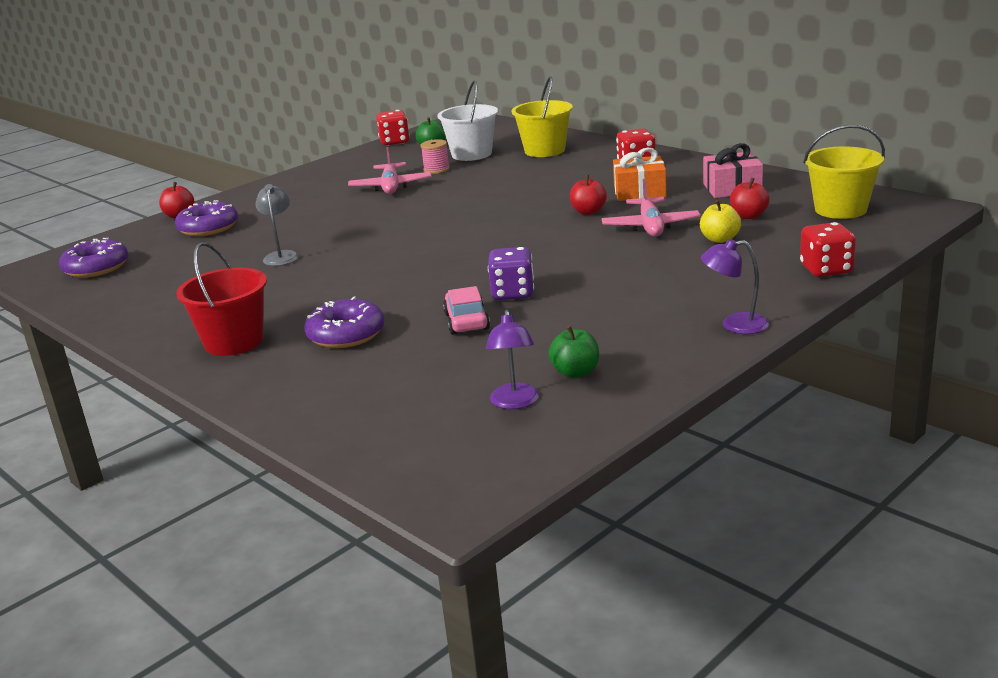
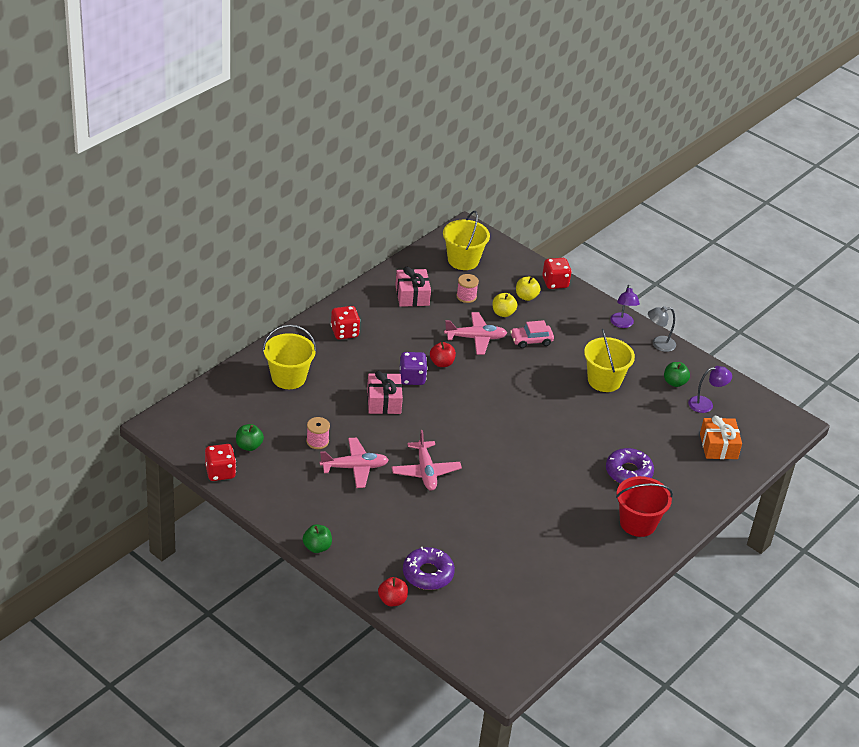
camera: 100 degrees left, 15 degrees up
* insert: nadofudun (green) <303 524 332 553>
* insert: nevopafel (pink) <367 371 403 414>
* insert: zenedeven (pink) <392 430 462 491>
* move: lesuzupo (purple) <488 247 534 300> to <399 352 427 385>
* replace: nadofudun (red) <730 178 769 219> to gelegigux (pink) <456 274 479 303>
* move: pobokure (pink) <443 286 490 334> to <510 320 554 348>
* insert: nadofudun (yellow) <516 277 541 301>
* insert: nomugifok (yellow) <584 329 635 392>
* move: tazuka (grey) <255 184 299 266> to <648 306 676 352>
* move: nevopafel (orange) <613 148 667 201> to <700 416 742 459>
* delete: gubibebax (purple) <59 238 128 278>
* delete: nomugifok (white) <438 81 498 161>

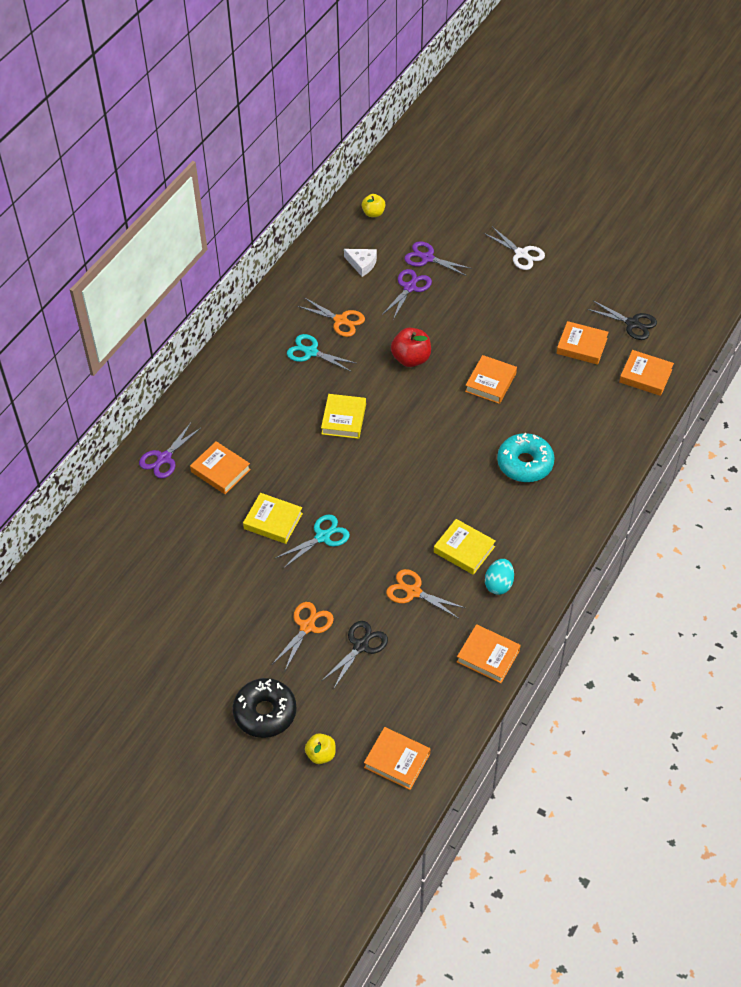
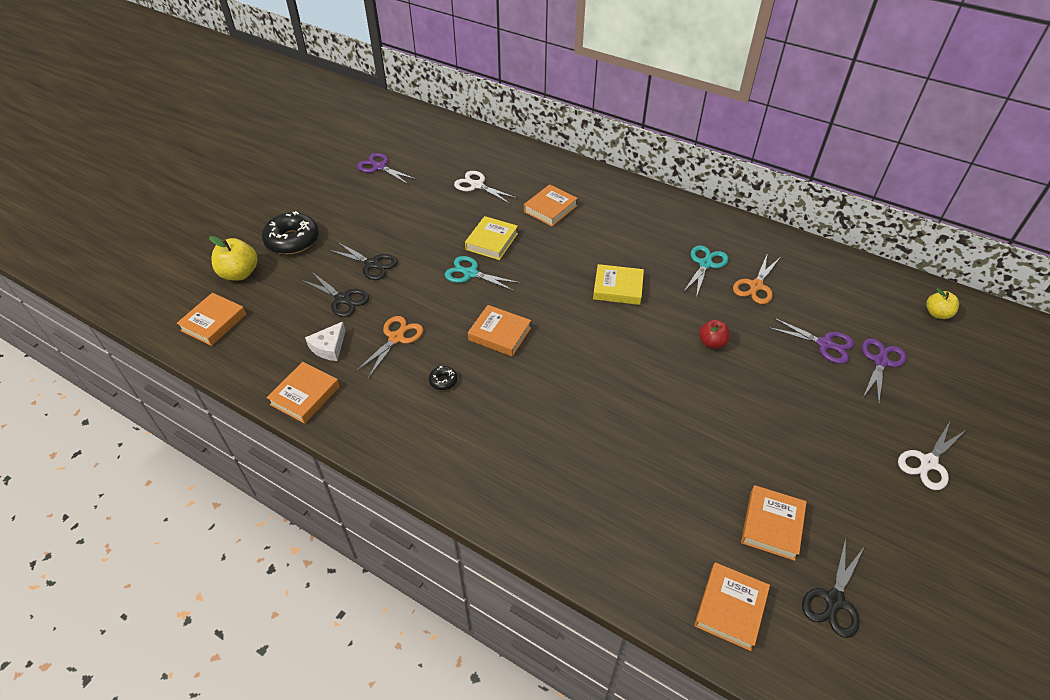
camera: 90 degrees right, 5 degrees down
* resize: nadofudun (yellow) <305 733 336 764> = <209 236 258 280> x1.57
* move: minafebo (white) <344 249 377 277> to <305 322 346 361>
* recolor: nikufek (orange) <272 602 334 670> to nikufek (black) <329 242 398 280>
* move: nikufek (purple) <139 423 202 478> to <357 153 417 184>
* replace: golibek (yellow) <434 519 496 575> to gubibebax (black) <429 366 457 390>
* rotate: nikufek (turquoise) <276 515 350 568> = <445 256 520 291> 150 degrees clockwise
* insert: nikufek (white) <454 171 517 204>
* move: golibek (orange) <465 355 517 404> to <468 305 531 357>
* resize: nadofudun (red) <391 328 431 367> = <699 320 730 349> x0.64
* delete: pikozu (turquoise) <485 559 514 595>
* delete: gubibebax (turquoise) <497 433 555 482>

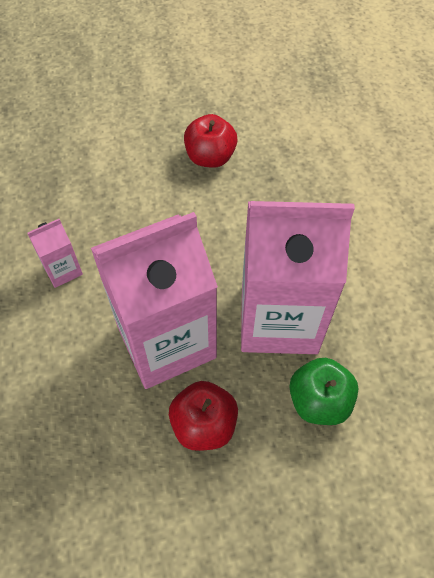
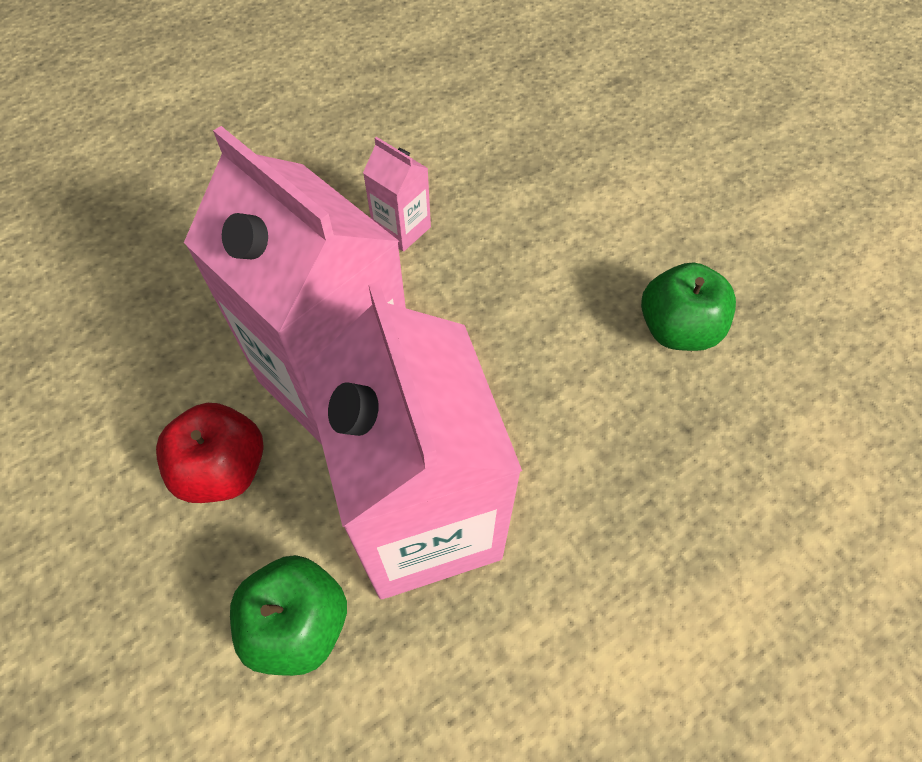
camera: 70 degrees right, 0 degrees up
* recolor: nadofudun (red) <184 114 237 168> to nadofudun (green) <641 263 736 351>

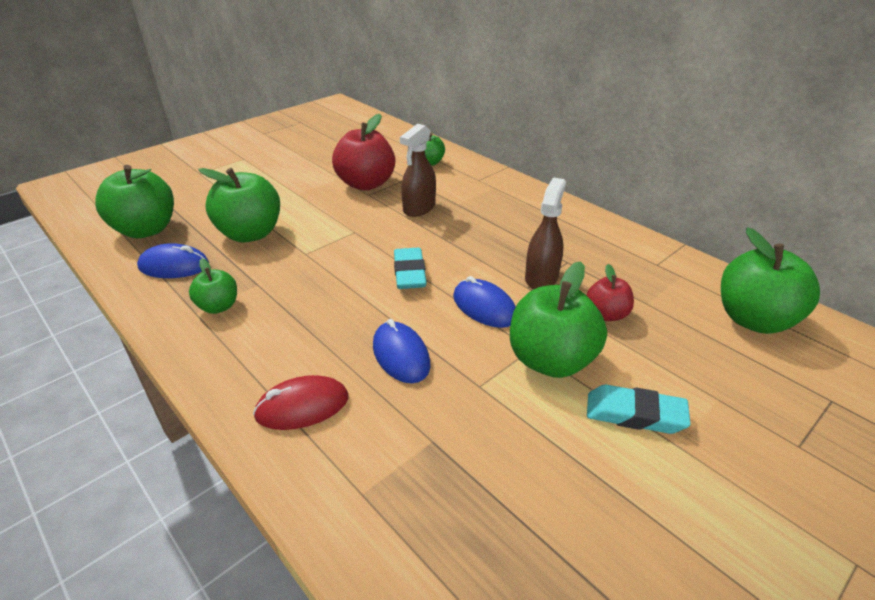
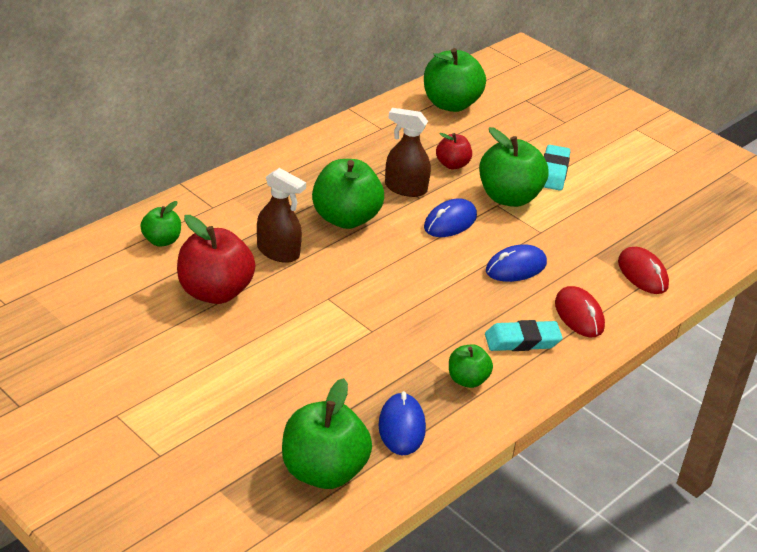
camera: 95 degrees left, 0 degrees up
* move: nadofudun (green) <198 168 280 242> to <312 159 384 229>
* move: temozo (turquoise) <394 248 427 289> to <485 320 563 351>
* insert: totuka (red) <618 247 669 294>

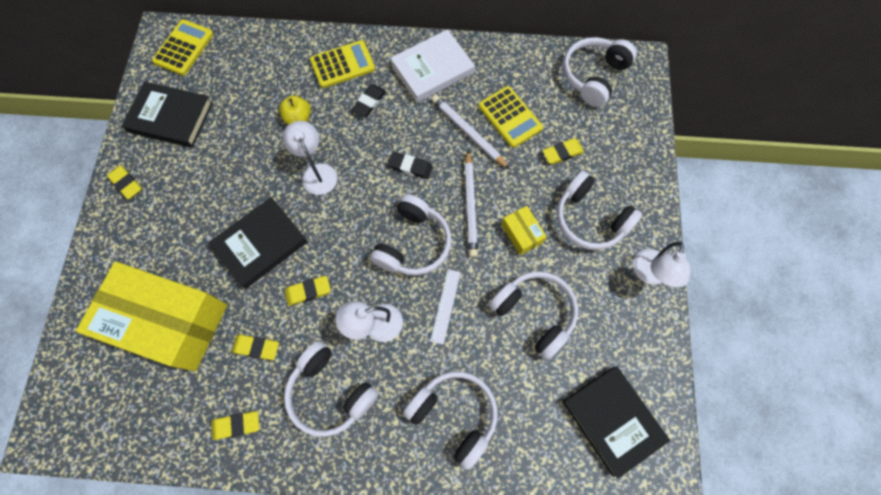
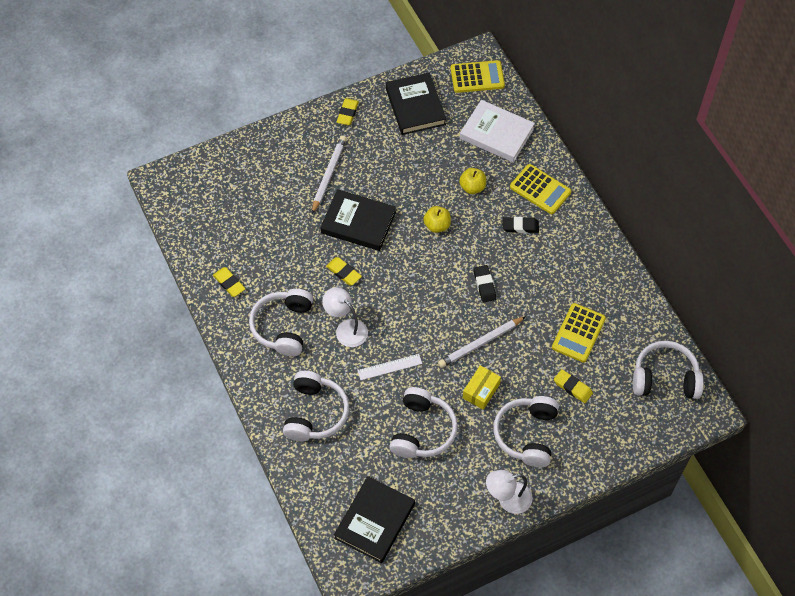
camera: 60 degrees right, 10 degrees down
* move: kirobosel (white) <432 95 510 169> to <312 135 347 214>
* replace: tazuka (white) <283 121 337 195> to nadofudun (yellow) <423 206 451 233>
* move: golibek (white) <390 29 475 102> to <460 100 535 163>
* delete: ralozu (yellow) <76 261 227 371>
* delete: temozo (yellow) <232 334 279 360>
* delete: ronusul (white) <370 194 451 276>

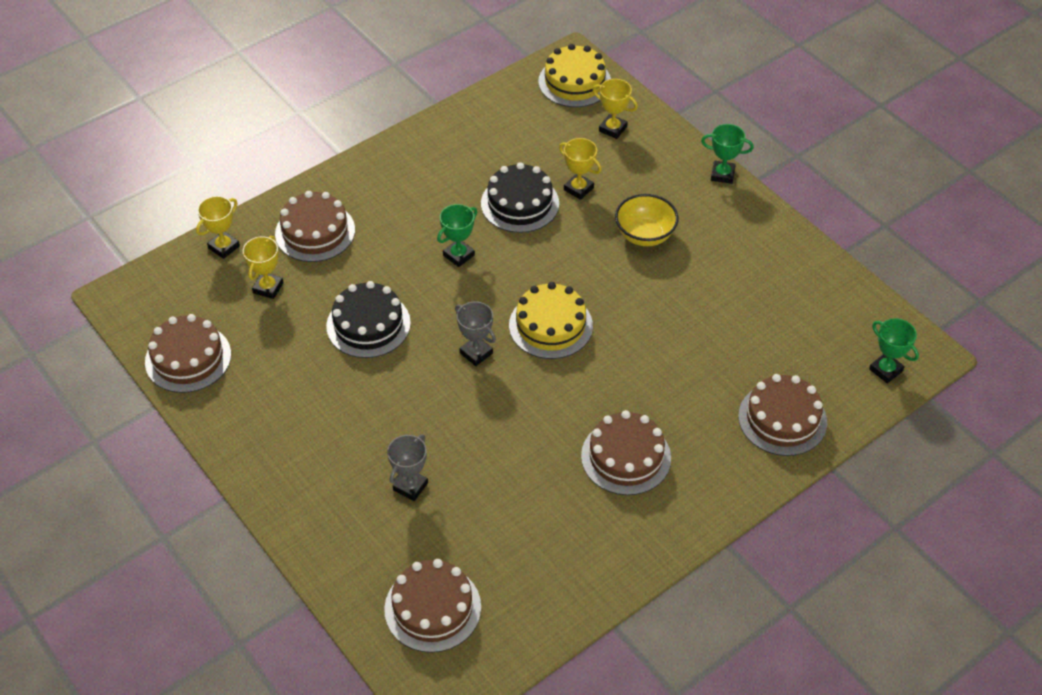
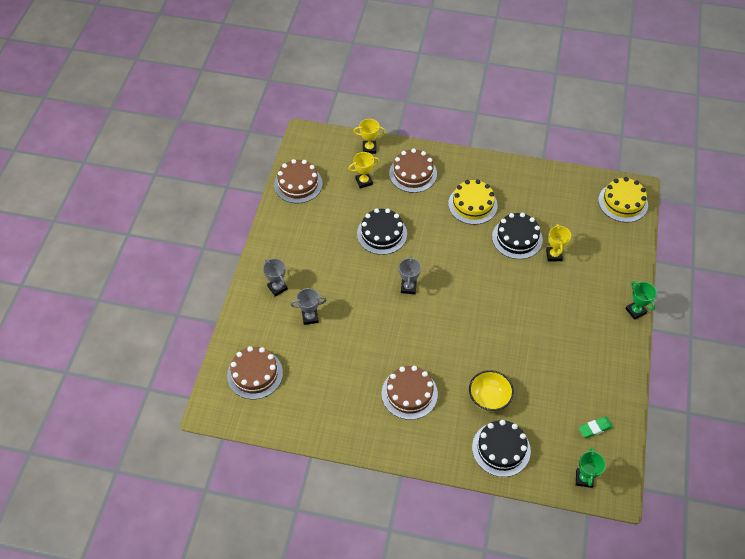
camera: 50 degrees right, 5 degrees up
* insert: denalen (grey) <263 258 288 296>
* move: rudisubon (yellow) <509 282 593 359> to <448 180 498 225>
* move: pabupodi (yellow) <615 194 679 246> to <469 370 514 412>
* recolor: rudisubon (brown) <738 374 827 456> to rudisubon (black) <472 420 531 477>
* insert: temozo (green) <578 417 613 438>
* delete: denalen (green) <437 204 477 267>
* delete: denalen (yellow) <593 79 638 139>

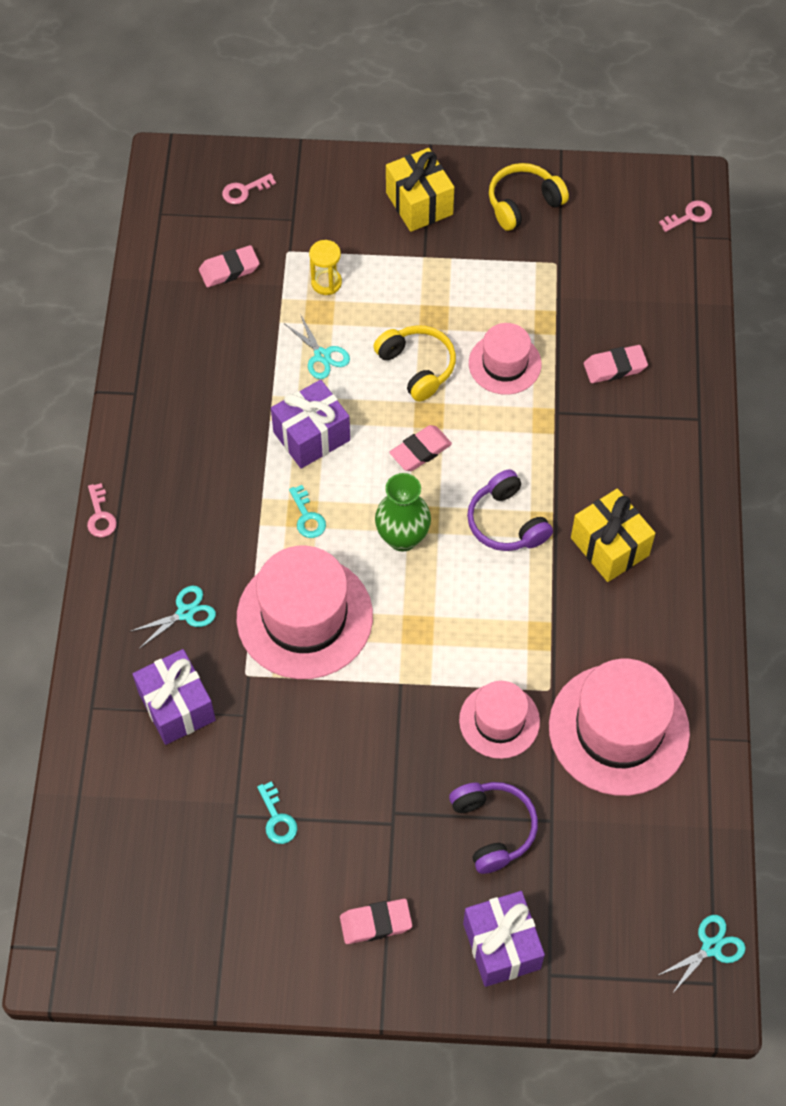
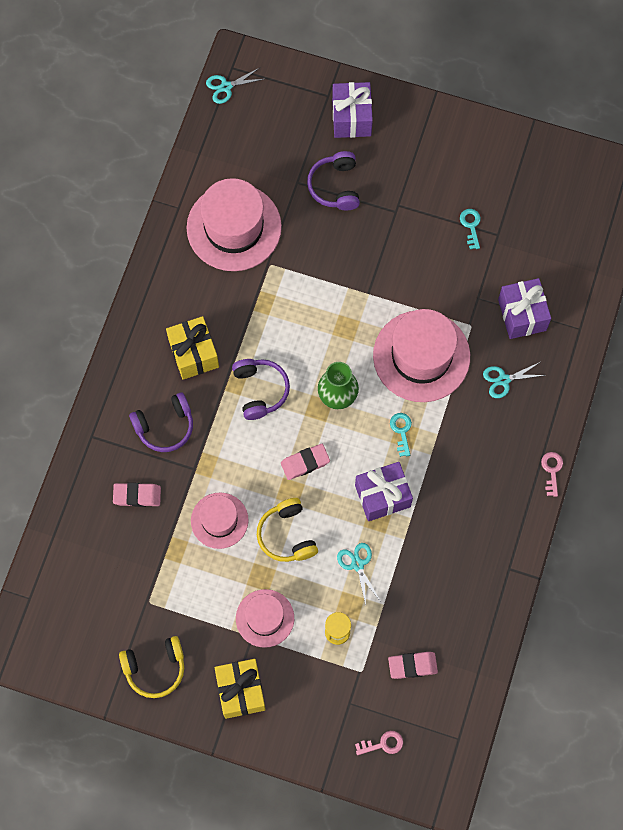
camera: 165 degrees left, 10 degrees up
* insert: ronusul (purple) <129 392 193 452>
* move: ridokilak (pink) <459 681 540 759> to <236 589 294 648>
* delete: temozo (pink) <340 899 412 944>
* delete: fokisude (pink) <659 200 712 232>

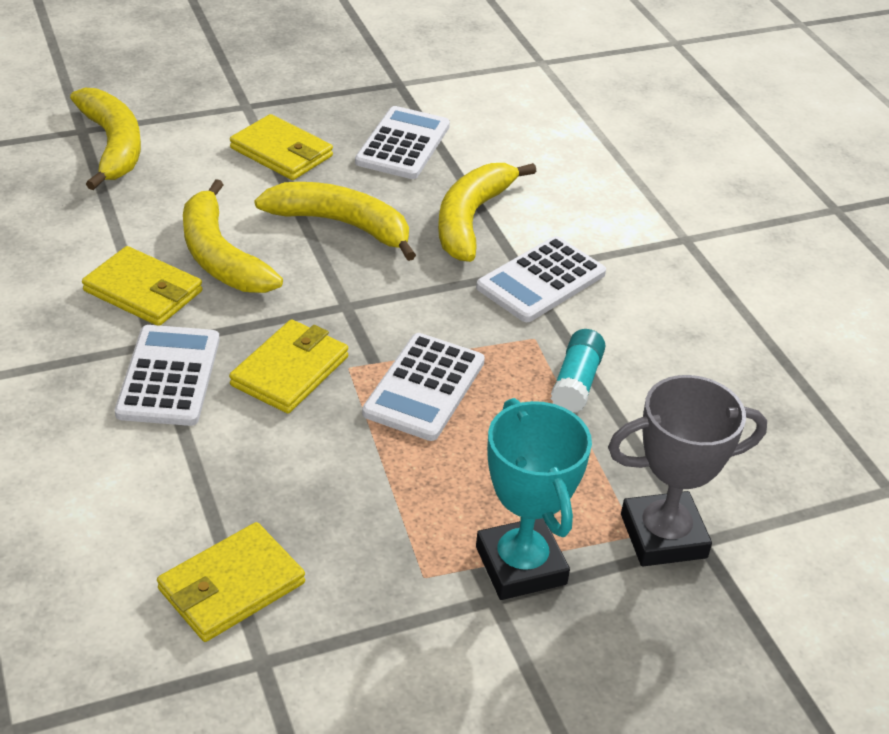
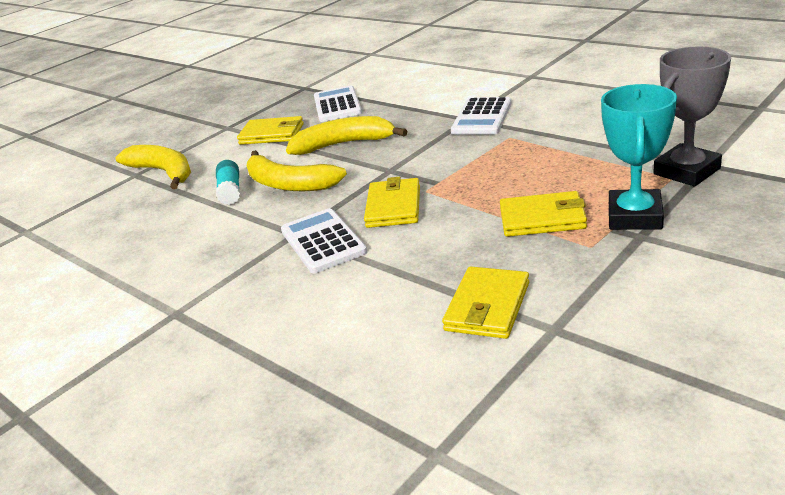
camera: 20 degrees left, 10 degrees down
* move: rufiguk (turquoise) <551 329 605 413> to <216 160 240 205>
* move: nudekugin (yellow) <82 246 202 326> to <500 191 587 237>
* rotate: denalen (turquoise) <476 398 592 600> = <601 84 677 230> 60 degrees clockwise
* delete: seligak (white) <362 333 485 441>
* delete: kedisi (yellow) <438 163 536 262>

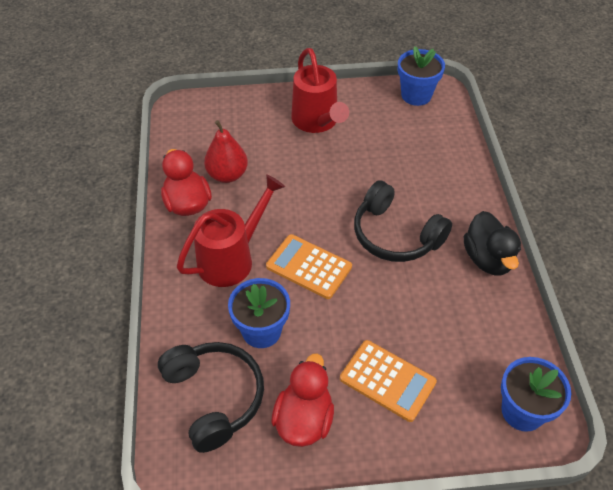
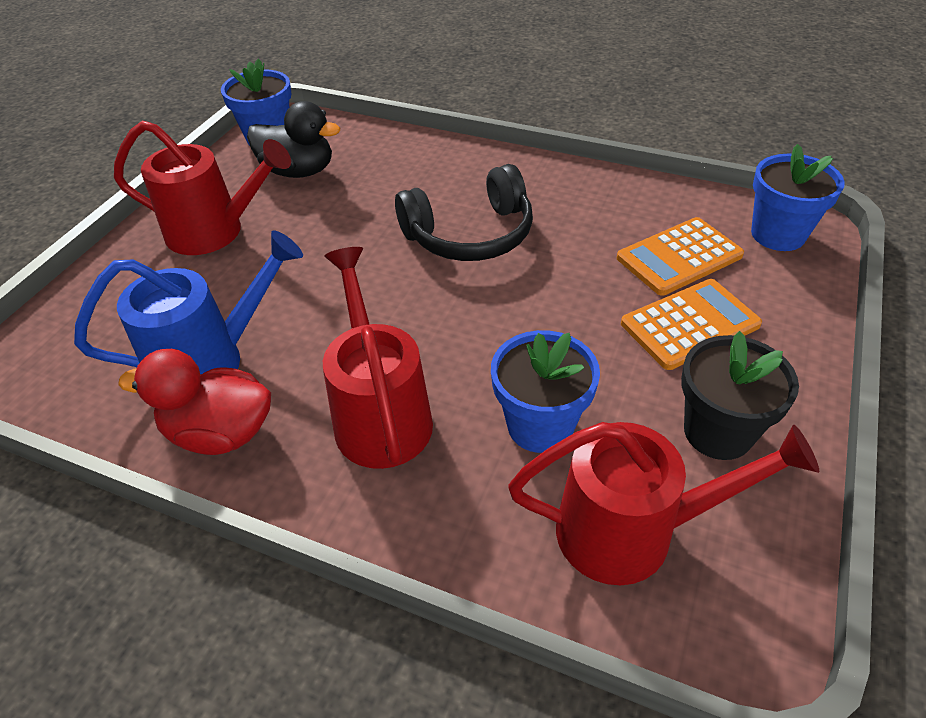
camera: 60 degrees left, 5 degrees down
* replace: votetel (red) <204 120 248 183> to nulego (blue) <74 231 303 374>
* move: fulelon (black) <464 211 521 275> to <247 101 340 178>
* replace: ronusul (black) <158 342 264 453> to nulego (red) <508 422 819 585>
* move: seligak (orange) <266 234 352 299> to <617 217 744 296>
* replace: fulelon (red) <272 353 334 447> to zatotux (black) <681 331 799 460>

